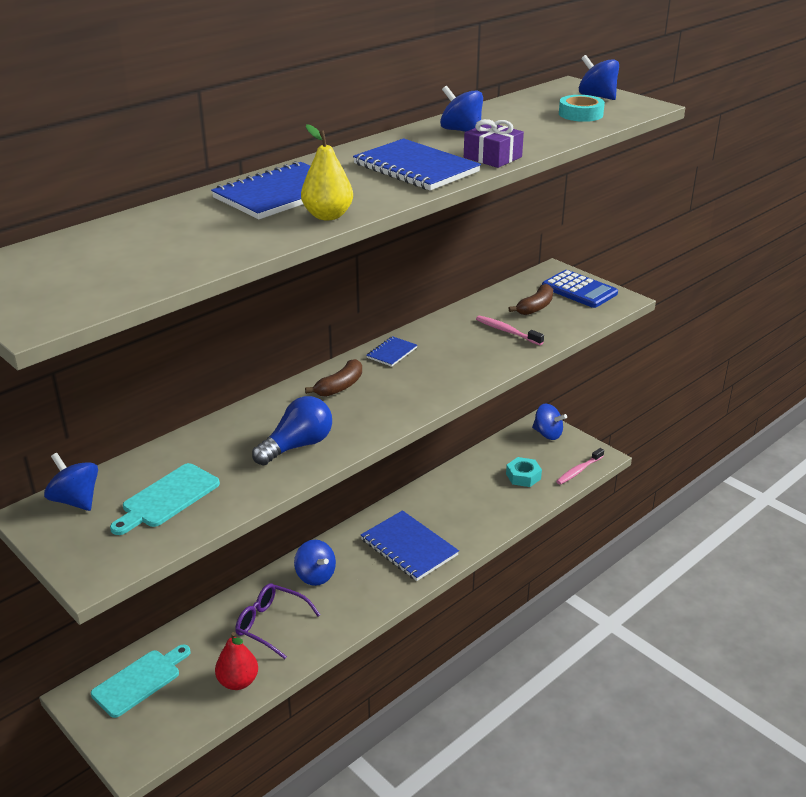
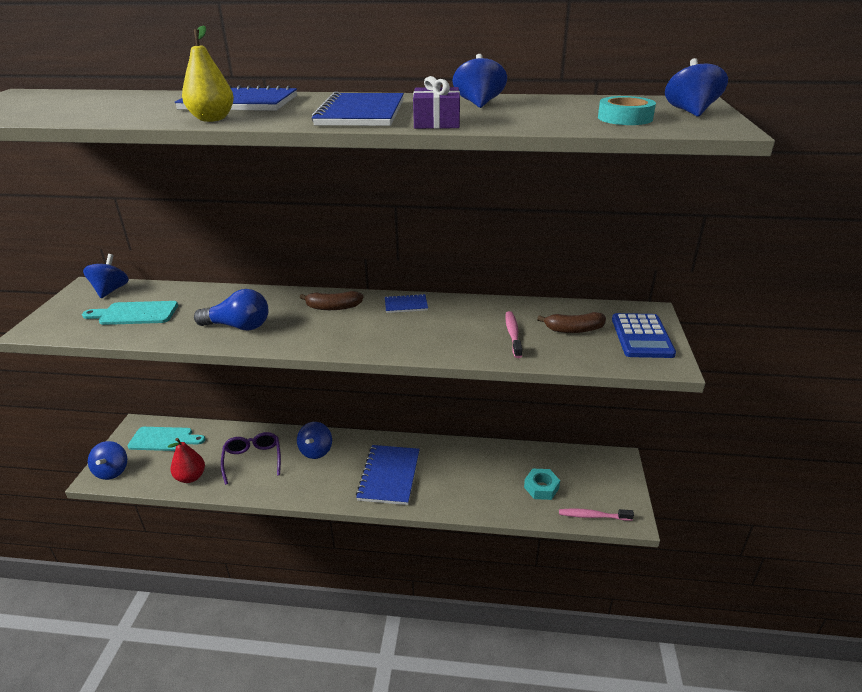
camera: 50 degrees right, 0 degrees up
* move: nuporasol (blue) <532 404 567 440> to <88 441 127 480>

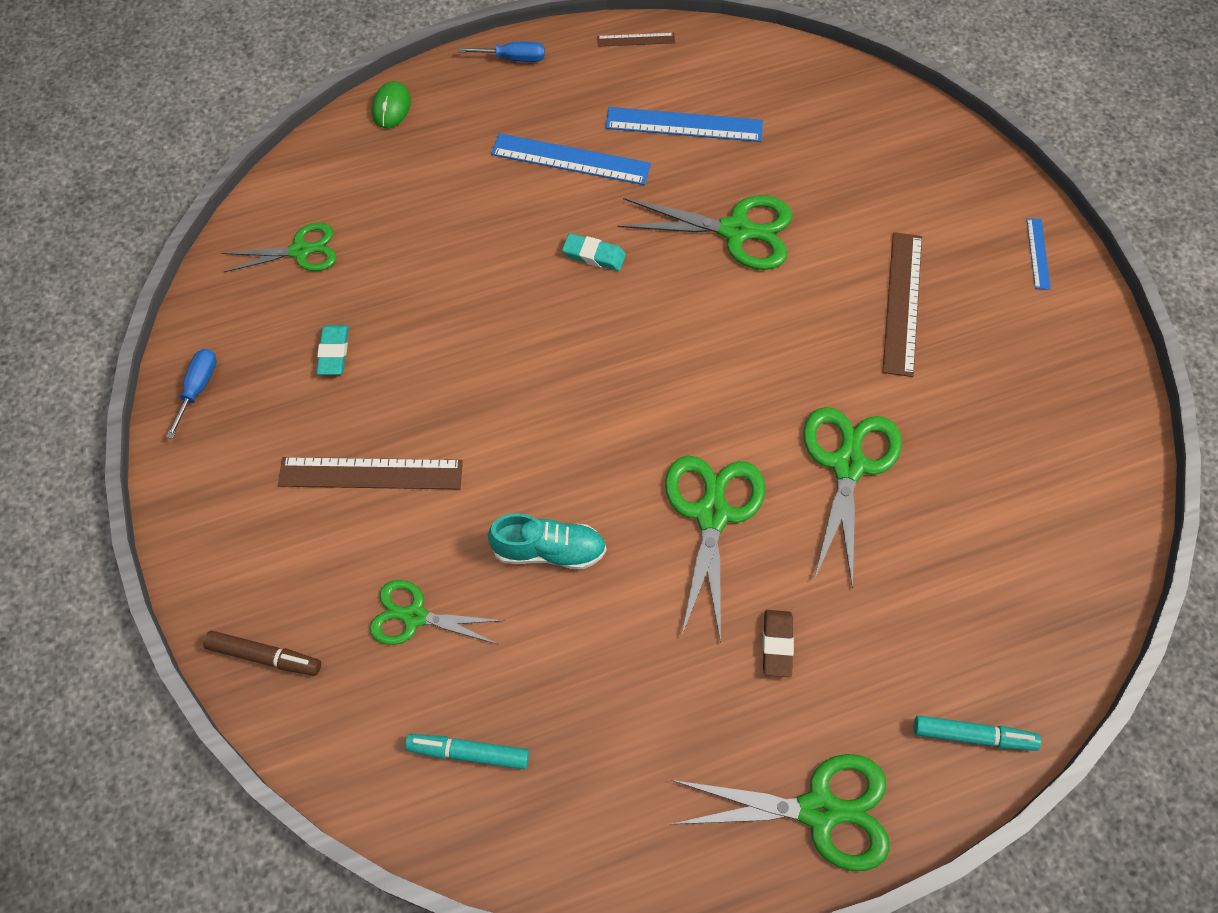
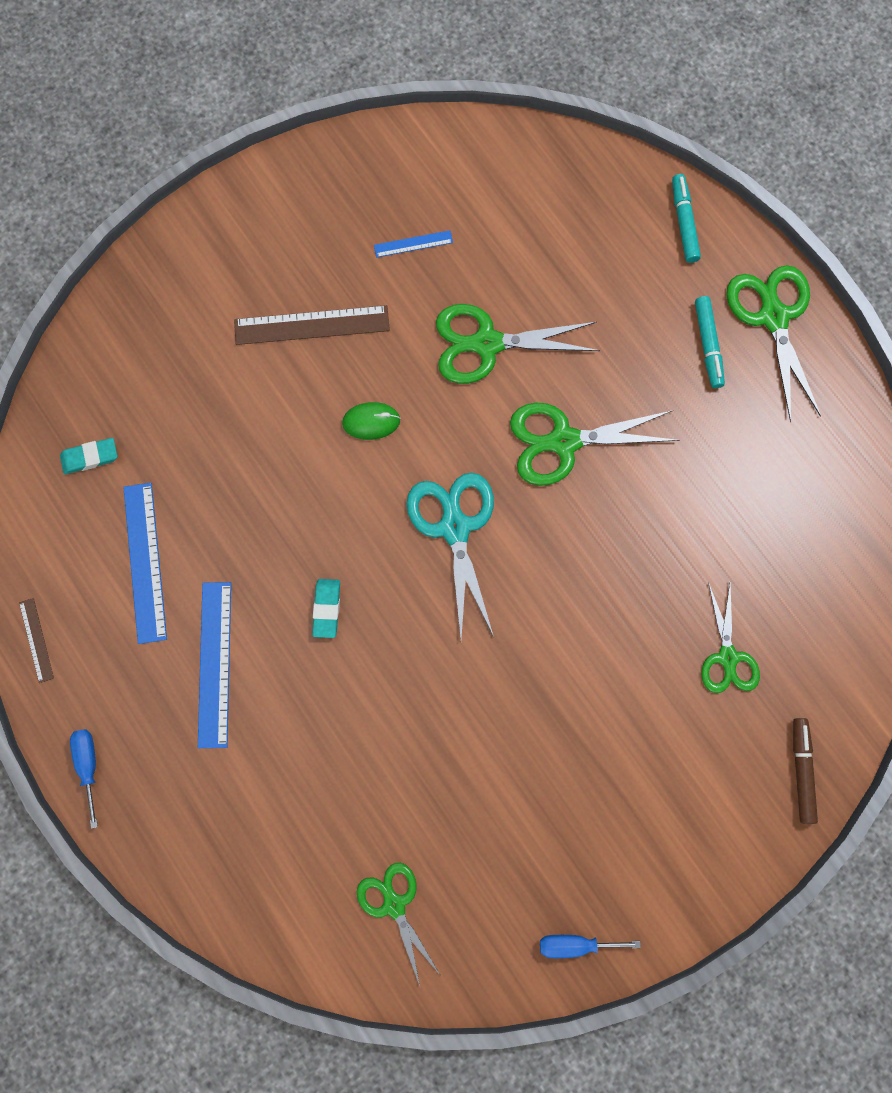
camera: 105 degrees left, 15 degrees up
* move: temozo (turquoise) <316 325 349 375> to <60 438 117 474>
* move: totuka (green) <372 81 411 128> to <342 402 400 440>
* move: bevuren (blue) <1027 218 1051 290> to <374 230 453 258>
* insert: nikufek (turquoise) <407 473 494 638>
* move: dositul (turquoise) <405 734 529 769> to <695 296 725 388>
* delete: bevuren (brown) <278 457 463 489>
* delete: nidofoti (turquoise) <488 513 607 570>
* delete: nikufek (green) <618 195 792 270>
* delete: temozo (brown) <763 610 794 677>

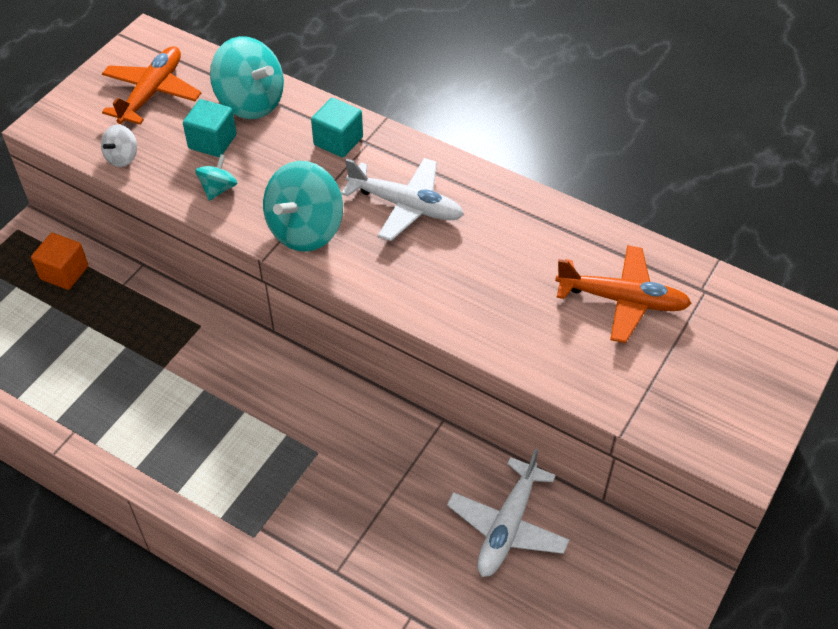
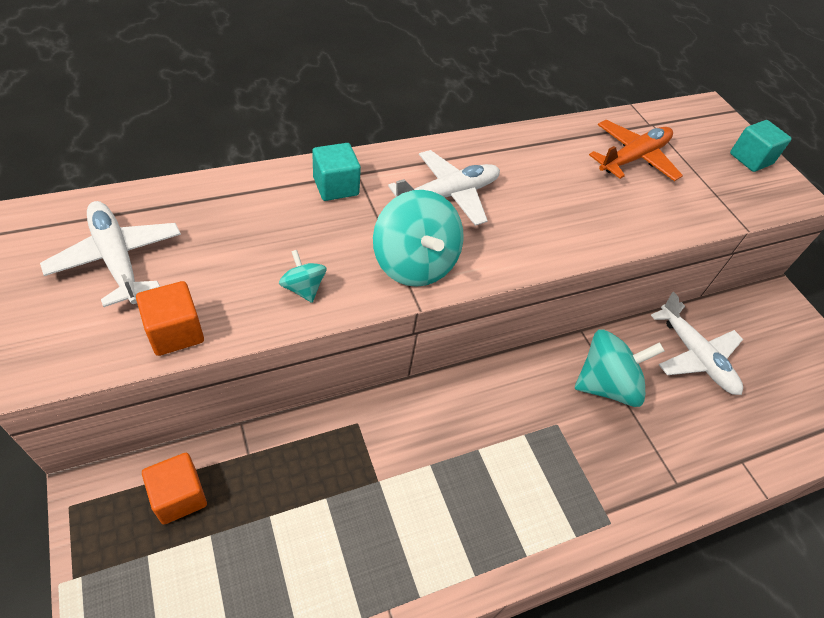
camera: 60 degrees left, 0 degrees up
* recolor: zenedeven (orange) <102 46 201 125> to zenedeven (white) <40 201 181 307>
* replace: nuporasol (white) <101 125 137 167> to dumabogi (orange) <136 281 204 356>
* move: nuporasol (turquoise) <210 36 284 119> to <575 329 665 407>
* move: dumabogi (turquoise) <183 99 236 157> to <730 120 792 172>

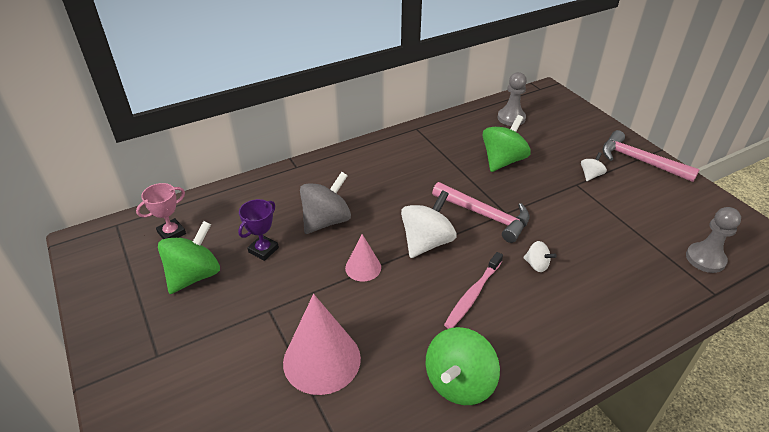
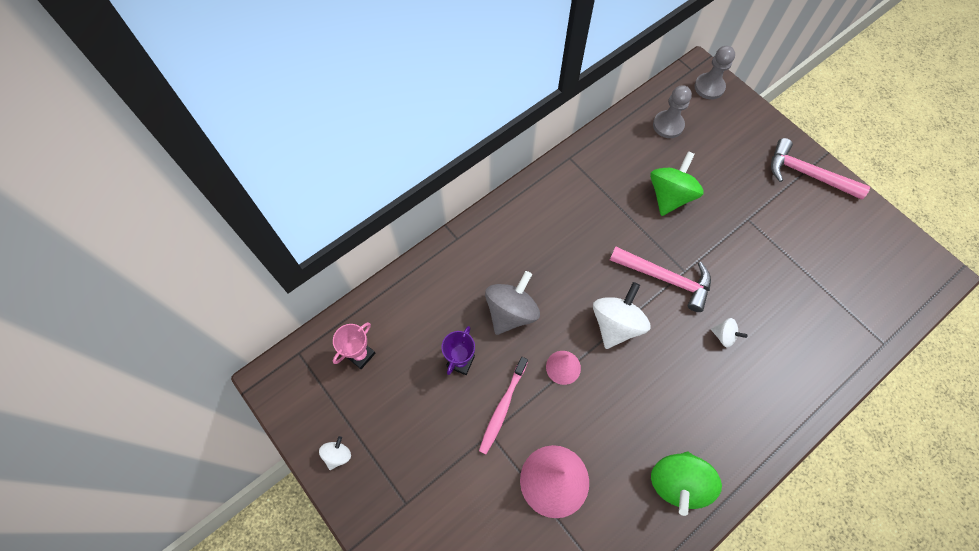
camera: 10 degrees left, 25 degrees up
* move: nuporasol (white) <581 152 607 181> to <319 436 351 470>
* move: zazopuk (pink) <444 252 503 329> to <479 357 528 454>
* move: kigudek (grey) <686 207 741 273> to <694 46 735 100>
* delete: nuporasol (green) <158 221 220 294>

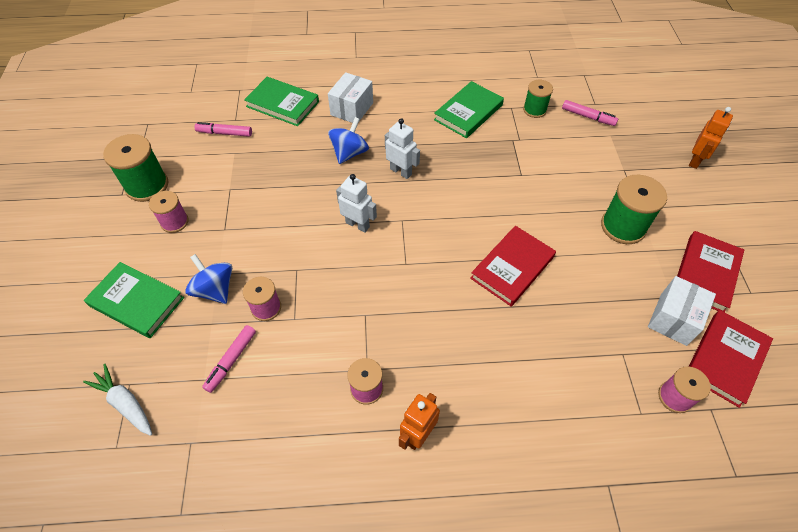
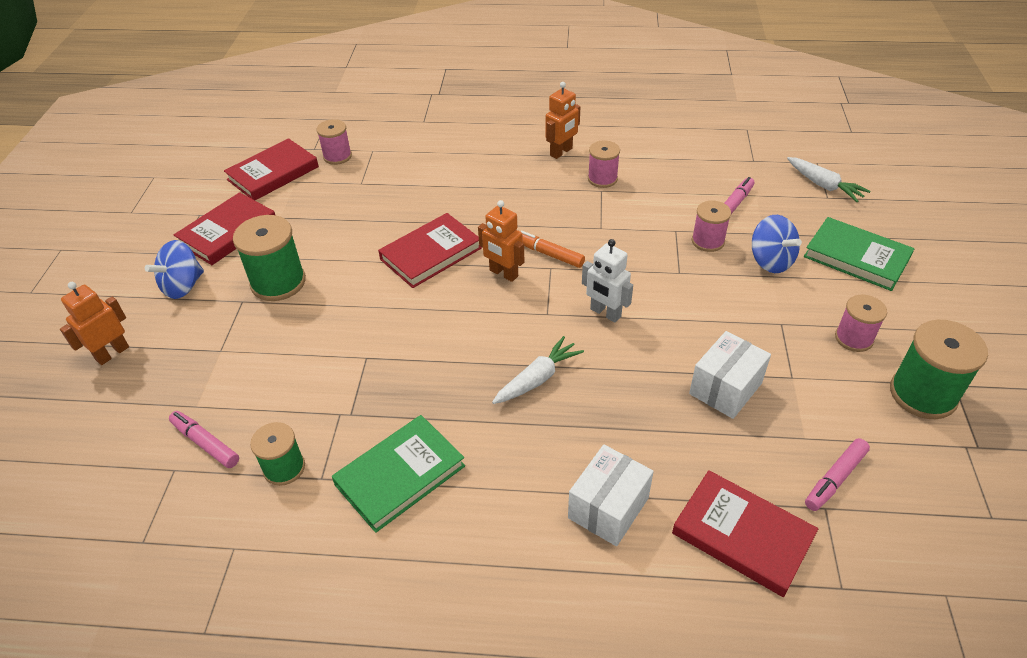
camera: 170 degrees left, 10 degrees down
* move: nuporasol (blue) <328 117 369 164> to <145 240 204 299>
* insert: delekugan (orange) <478 200 524 282>
* replace: delekugan (white) <385 118 420 179> to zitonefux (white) <492 336 584 404>
* insert: dositul (orange) <520 230 585 268>
* recolor: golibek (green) <244 77 319 126> to golibek (red) <672 470 818 597>
* move: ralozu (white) <648 276 716 346> to <689 331 771 419>
* rotate: dositul (pink) <194 122 252 137> = <805 438 870 511> 120 degrees clockwise

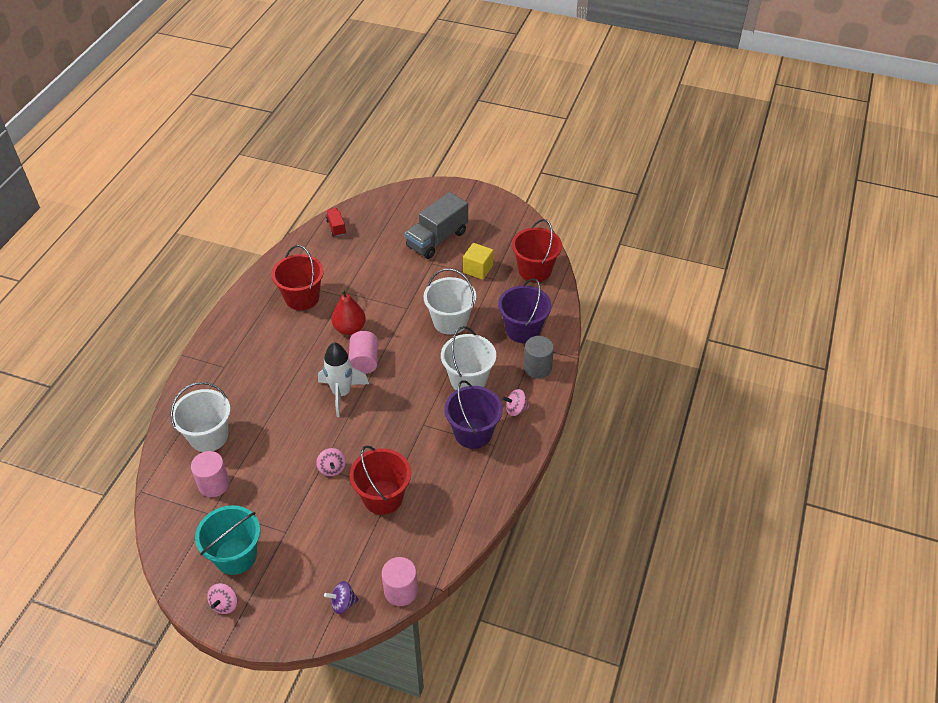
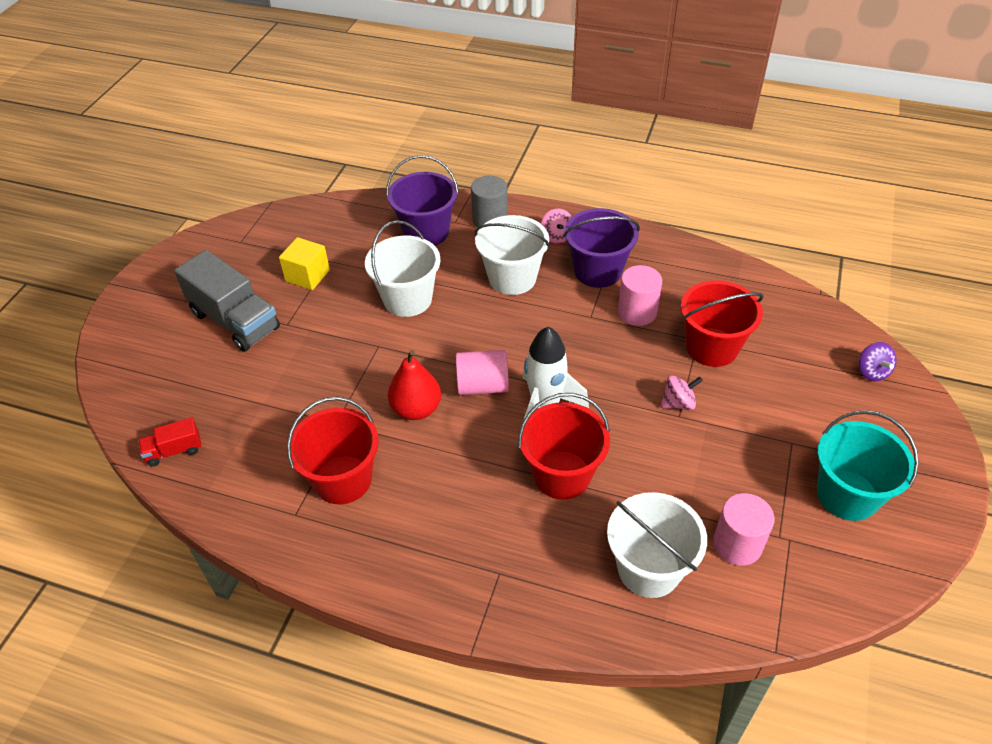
camera: 90 degrees left, 0 degrees up
* move: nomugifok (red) <512 219 562 282> to <518 393 610 500>
* move: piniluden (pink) <382 557 418 606> to <618 265 662 326>
* delete: nuporasol (pink) <207 583 237 614>

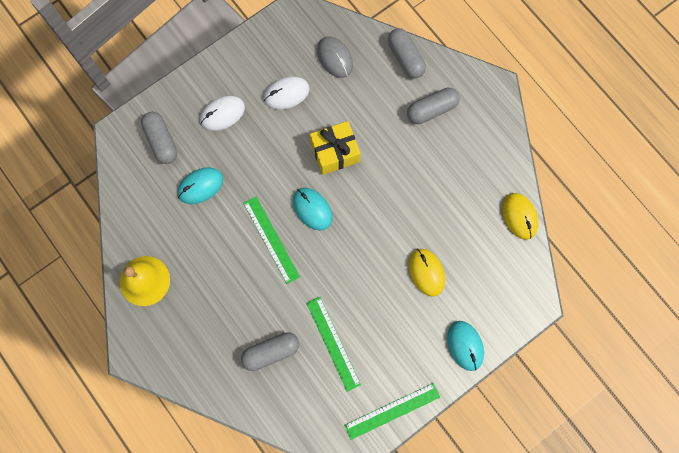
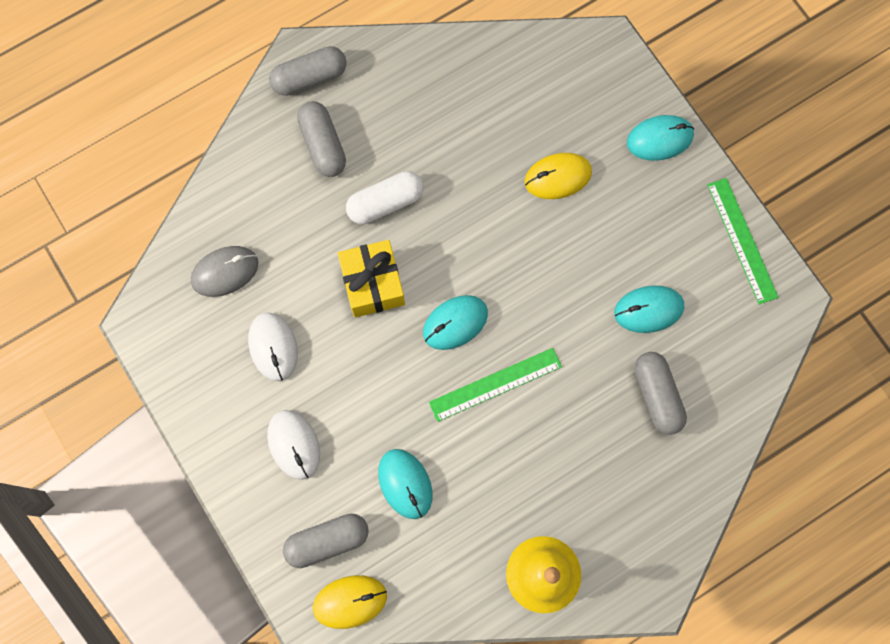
camera: 85 degrees left, 0 degrees up
* move: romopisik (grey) <388 28 426 78> to <269 46 346 96>
* move: totuka (yellow) <502 193 539 240> to <313 575 387 629>
* insert: romopisik (white) <346 171 424 224>
* replace: bevuren (green) <306 297 361 392> to totuka (turquoise) <614 286 684 333>

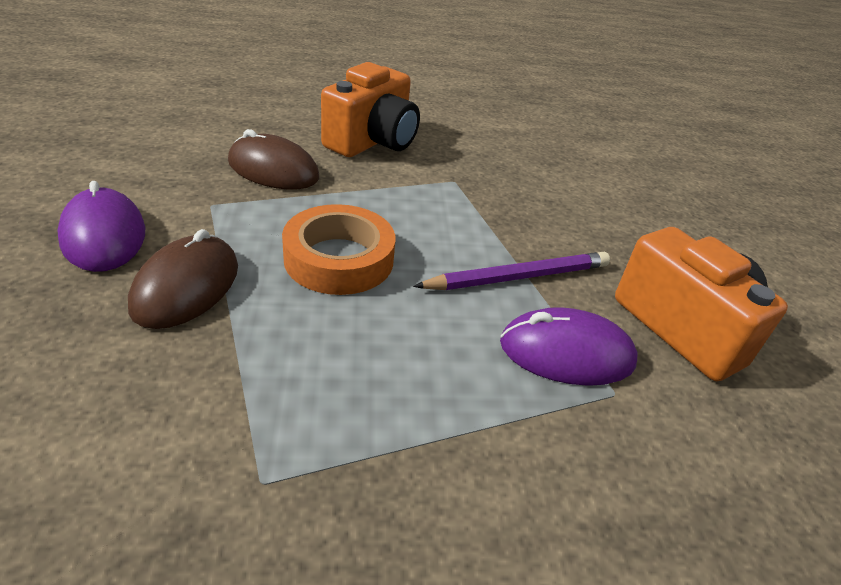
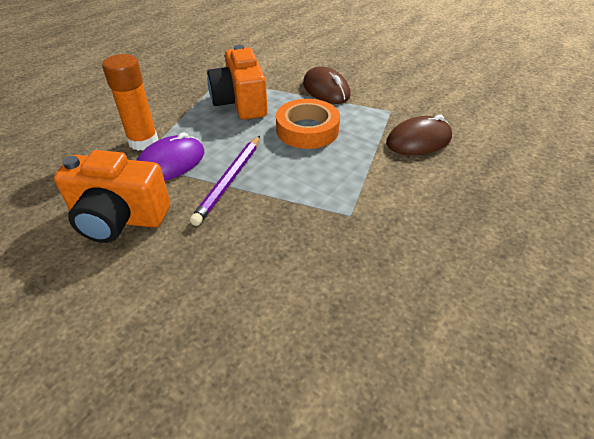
camera: 135 degrees right, 5 degrees up
* insert: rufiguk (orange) <102 54 158 151>
* move: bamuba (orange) <321 62 420 157> to <207 45 268 120>
* delete: totuka (purple) <57 181 145 272>

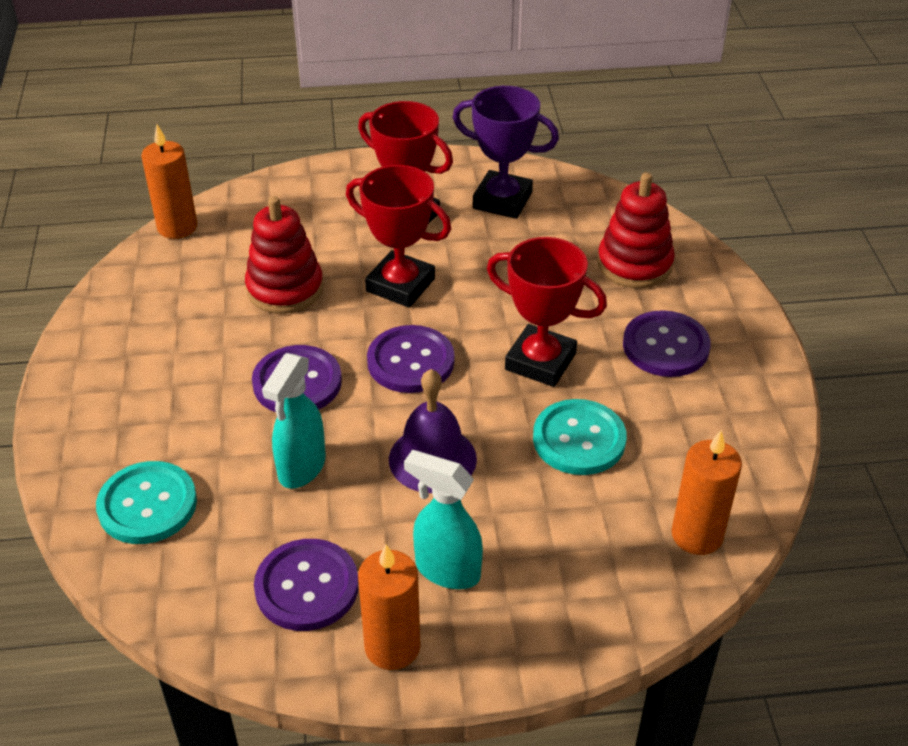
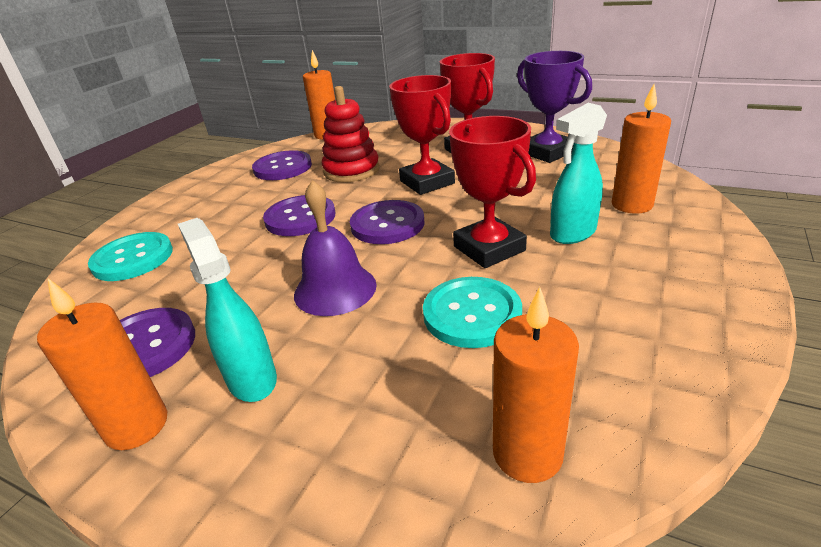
camera: 35 degrees right, 10 degrees down
* move: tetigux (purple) <623 310 711 377> to <252 150 312 180>
* move: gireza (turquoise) <262 353 326 489> to <550 103 607 244>
* replace: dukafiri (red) <597 172 675 288> to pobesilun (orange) <612 84 671 214>

